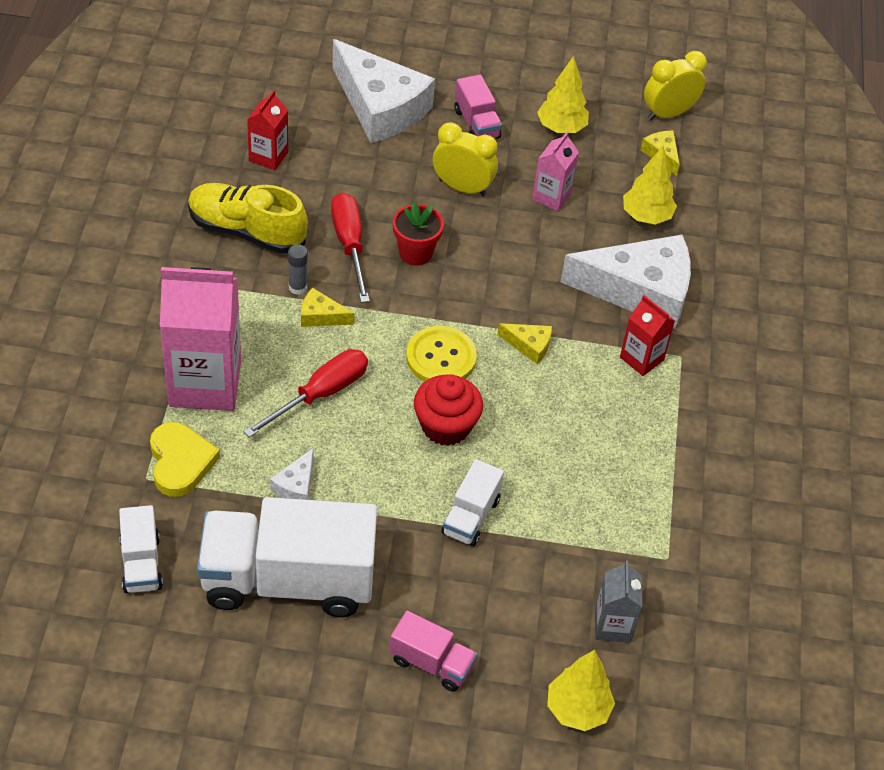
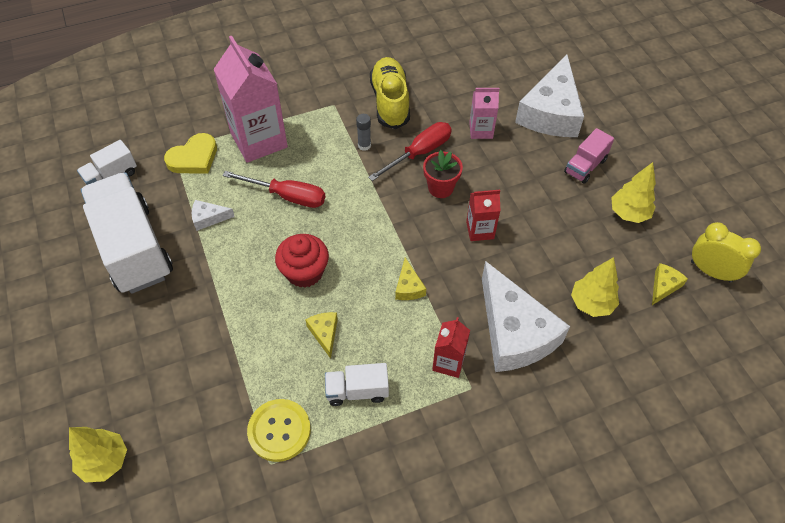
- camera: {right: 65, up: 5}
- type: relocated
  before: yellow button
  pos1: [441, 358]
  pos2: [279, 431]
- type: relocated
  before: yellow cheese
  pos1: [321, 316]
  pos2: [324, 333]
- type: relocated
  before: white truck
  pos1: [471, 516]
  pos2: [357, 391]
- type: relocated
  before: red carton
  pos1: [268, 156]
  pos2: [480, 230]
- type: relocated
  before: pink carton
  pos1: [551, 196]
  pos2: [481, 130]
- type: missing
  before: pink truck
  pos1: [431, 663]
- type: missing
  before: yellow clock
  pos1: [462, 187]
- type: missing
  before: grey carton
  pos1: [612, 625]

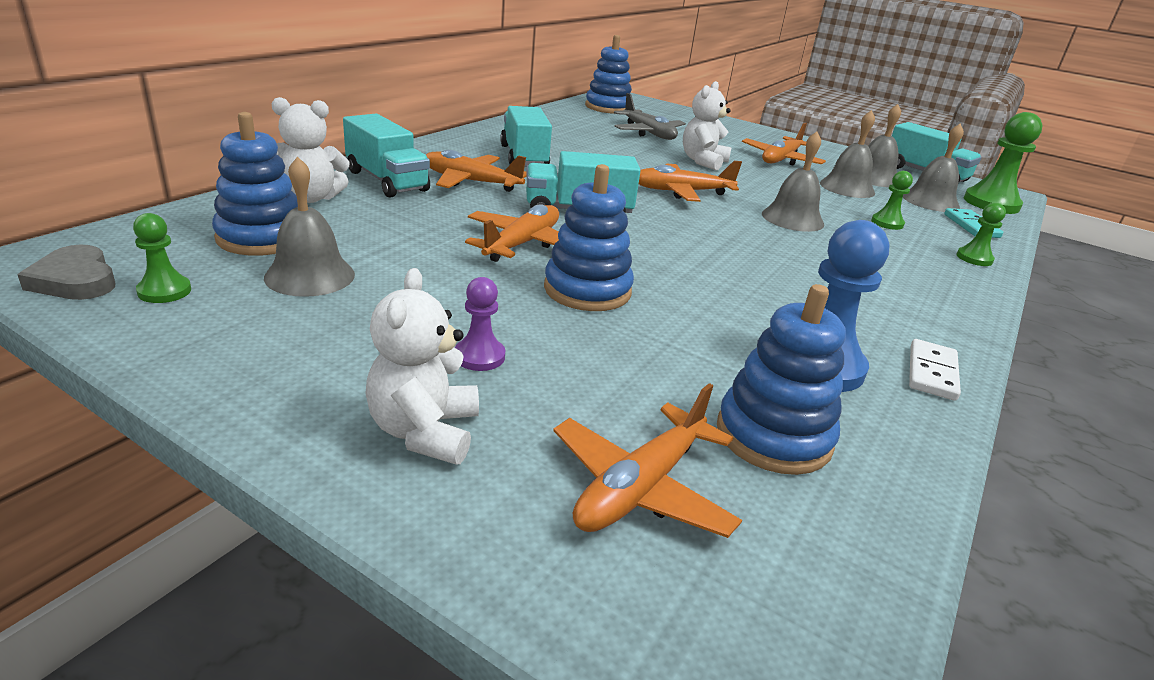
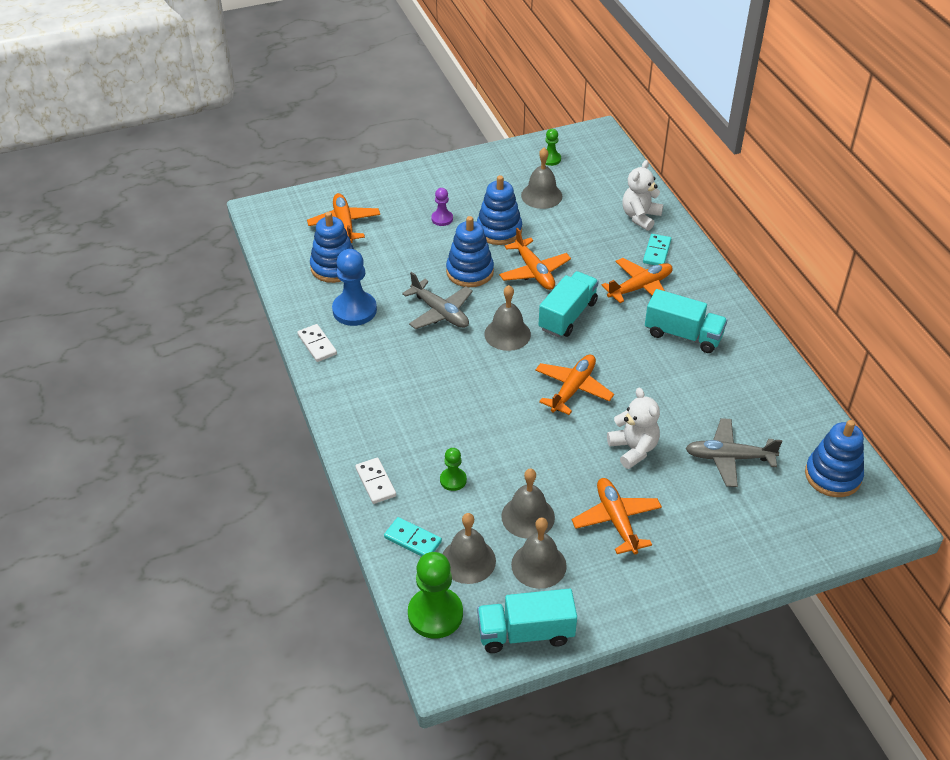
- camera: {right: 130, up: 15}
- type: exchanged
  before: green pawn
  after: white domino
  pos1: [974, 258]
  pos2: [375, 482]
- type: appeared
  after: grey plane
  pos2: [440, 312]
- type: relocated
  before: blue stacking toy
  pos1: [262, 238]
  pos2: [499, 230]
- type: relocated
  before: grey bell
  pos1: [792, 218]
  pos2: [507, 334]
- type: exchanged
  before: turquoise truck
  after: turquoise domino
  pos1: [387, 181]
  pos2: [657, 252]
- type: missing
  before: grey heart
  pos1: [75, 280]
- type: missing
  before: white teddy bear
  pos1: [424, 432]

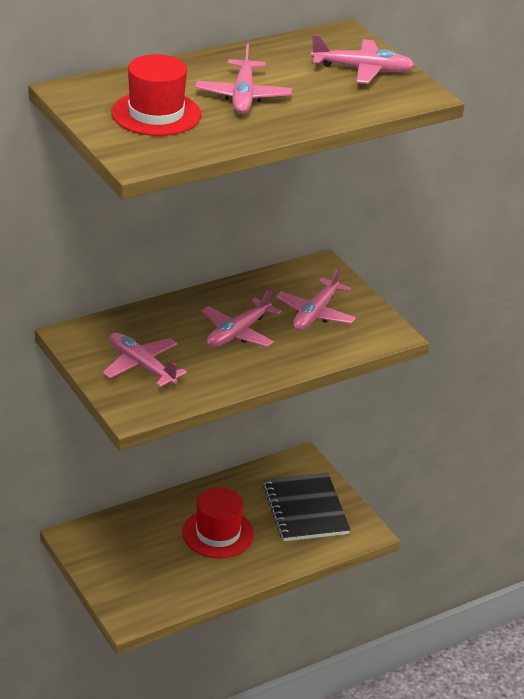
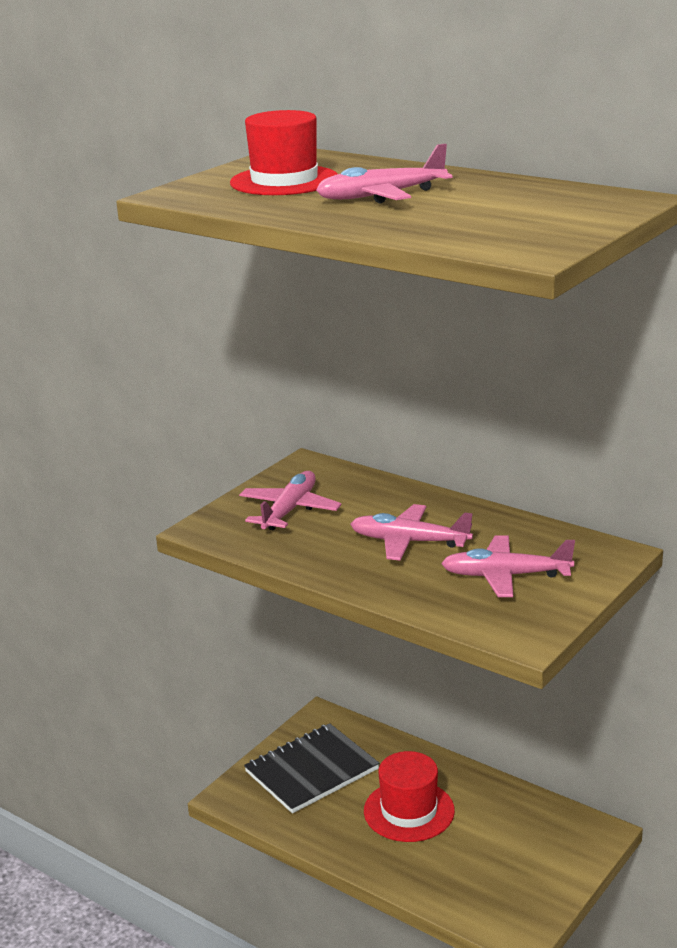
- camera: {right: 70, up: -10}
- type: relocated
  before: black notebook
  pos1: [305, 509]
  pos2: [311, 770]
- type: missing
  before: pink plane
  pos1: [362, 69]

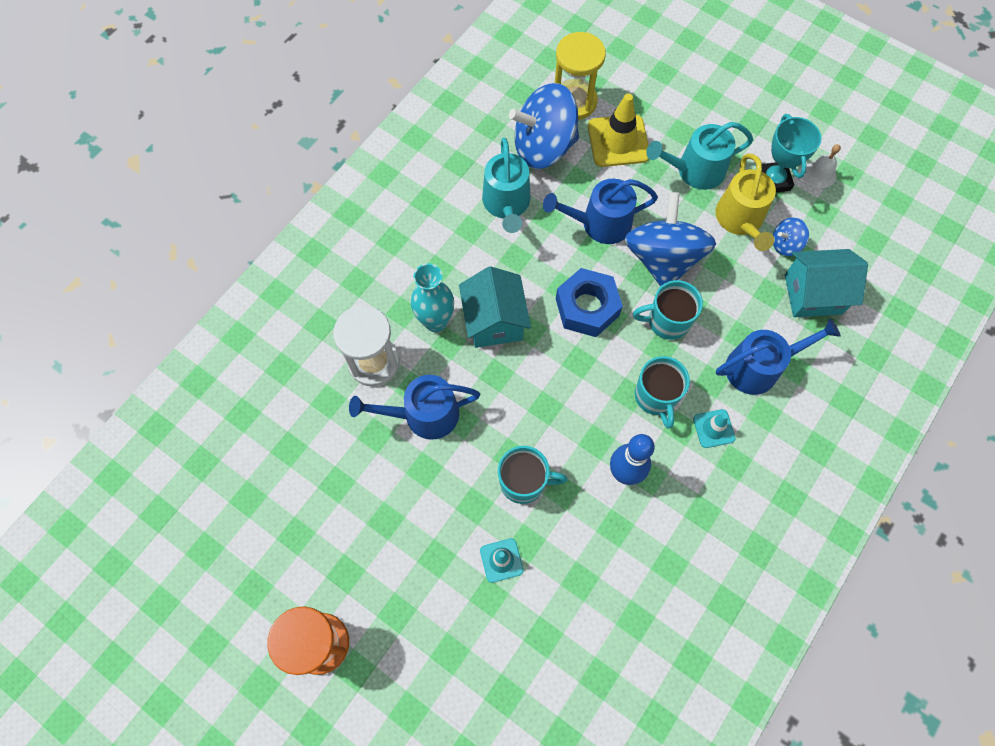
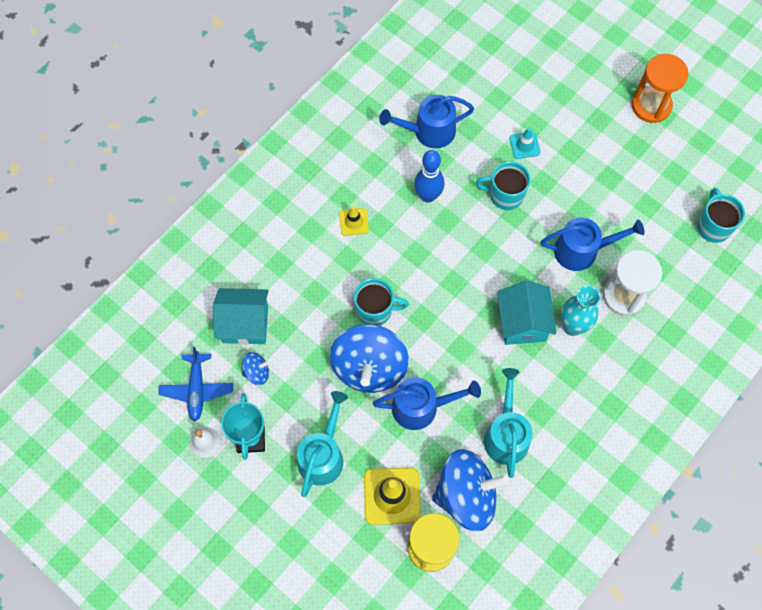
- camera: {right: -175, up: 0}
- type: appeared
  after: blue plane
  pos2: [197, 389]
- type: spun
  before: turquoise watering can
  pos1: [695, 170]
  pos2: [323, 456]
  turn: -60
- type: colour
  before: turquoise traffic cone
  after: yellow traffic cone
  pos1: [713, 428]
  pos2: [353, 222]
- type: relocated
  before: blue watering can
  pos1: [758, 367]
  pos2: [429, 131]
- type: relocated
  before: turquoise mug
  pos1: [656, 397]
  pos2: [713, 226]
- type: missing
  before: blue nut
  pos1: [587, 307]
- type: missing
  before: yellow watering can
  pos1: [740, 220]

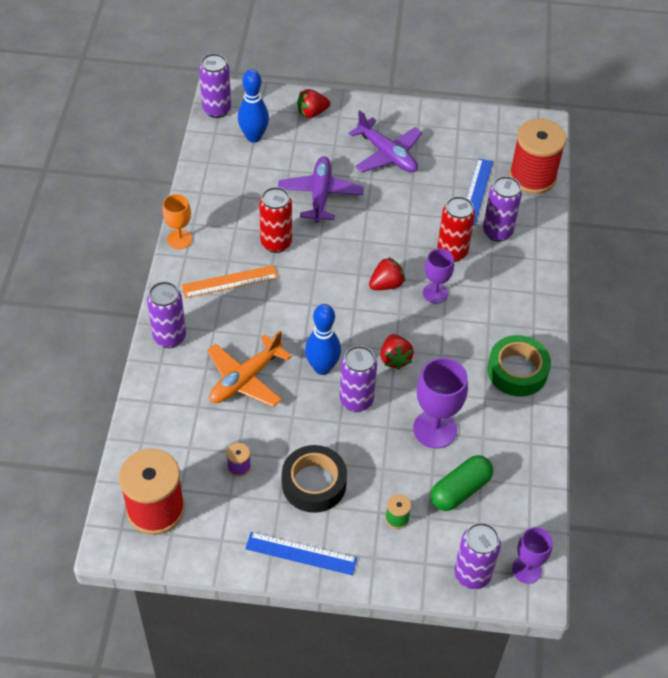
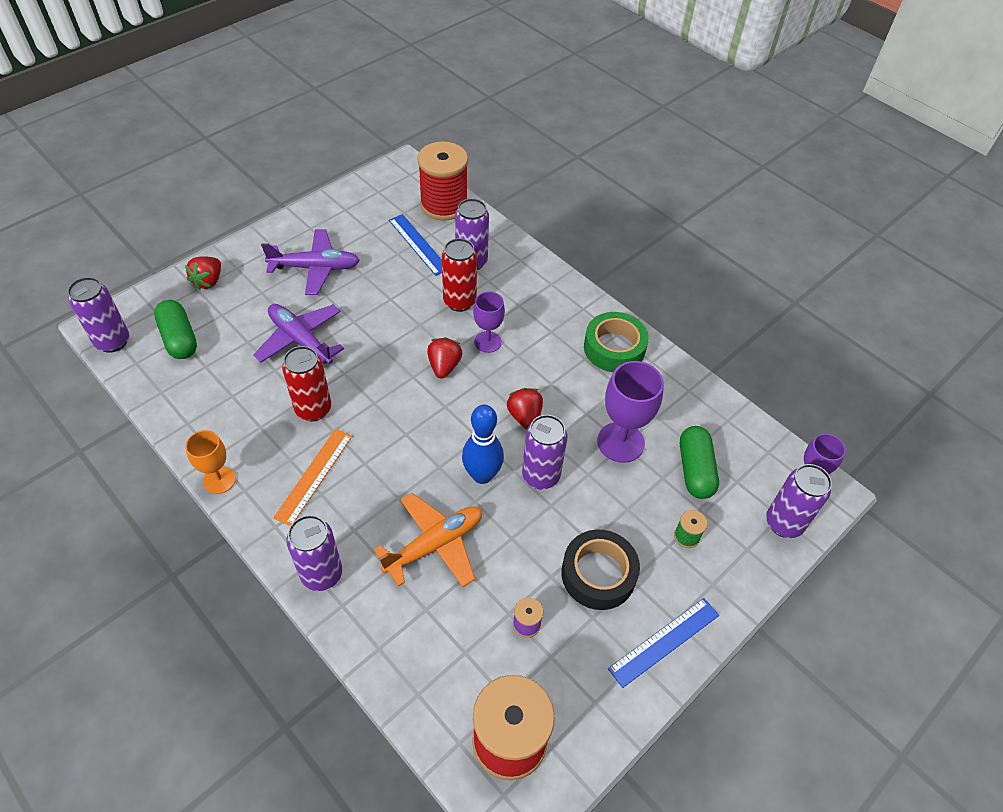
- camera: {right: -50, up: 0}
- type: exchanged
  before: blue bowling pin
  after: green capsule
  pos1: [253, 137]
  pos2: [179, 338]
- type: spun
  before: orange plane
  pos1: [245, 379]
  pos2: [435, 545]
  turn: -120
- type: spun
  before: red strawberry
  pos1: [395, 359]
  pos2: [524, 417]
  turn: -135

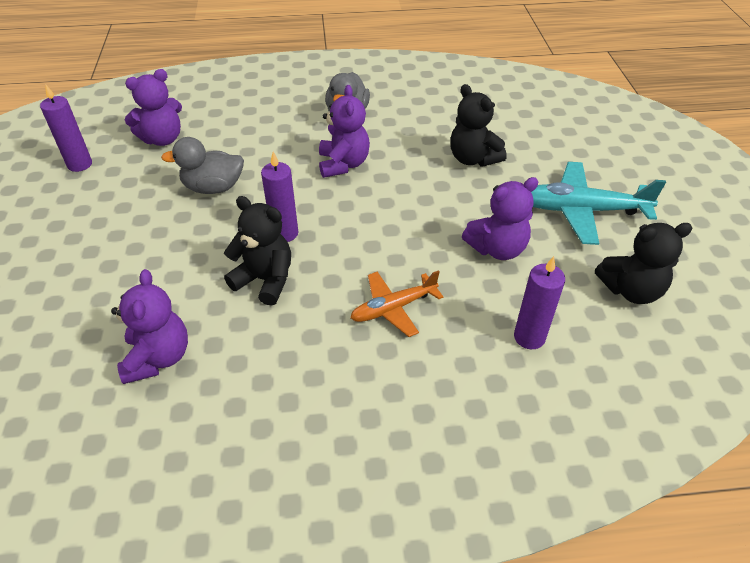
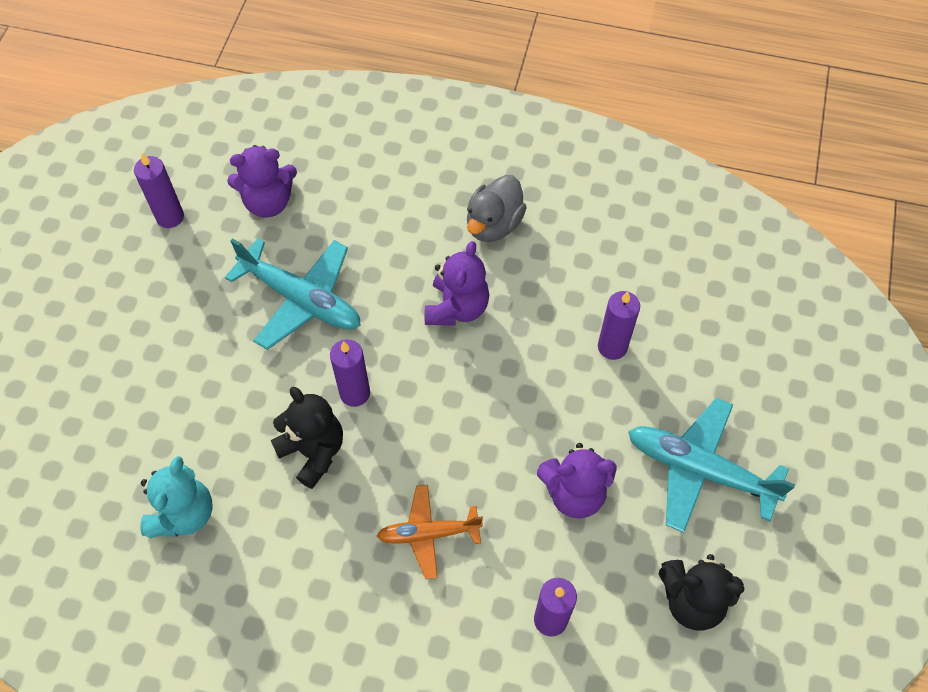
- camera: {right: 20, up: 15}
- type: colour
  before: purple teddy bear
  after: turquoise teddy bear
  pos1: [158, 357]
  pos2: [183, 513]
- type: exchanged
  before: grey duck
  after: turquoise plane
  pos1: [213, 188]
  pos2: [301, 299]
- type: exchanged
  before: black teddy bear
  after: purple candle
  pos1: [473, 159]
  pos2: [612, 347]

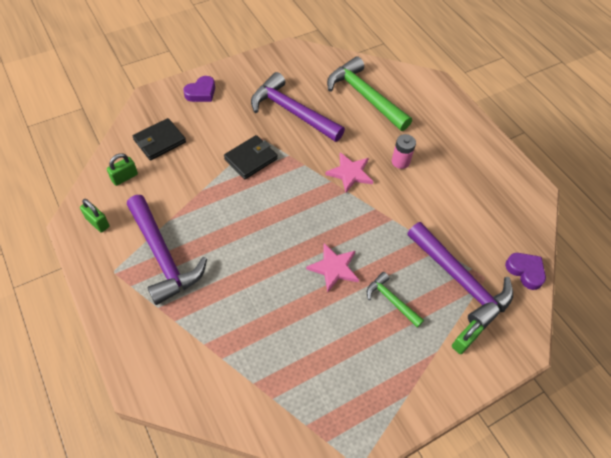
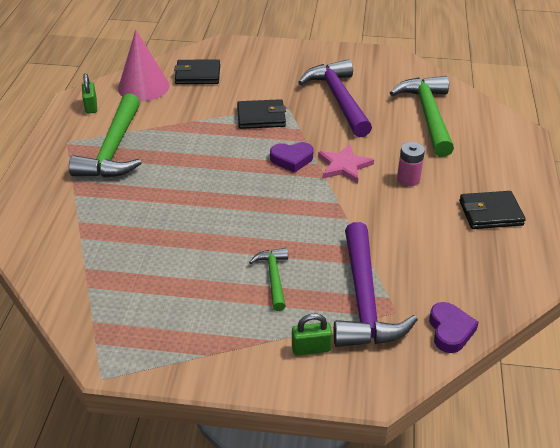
- camera: {right: 40, up: -15}
- type: colour
  before: purple hammer
  after: green hammer
  pos1: [163, 256]
  pos2: [114, 149]
- type: exchanged
  before: green padlock
  after: pink cone
  pos1: [124, 177]
  pos2: [143, 87]
- type: relocated
  before: purple heart
  pos1: [201, 92]
  pos2: [292, 159]
- type: appeared
  after: black wallet
  pos2: [490, 213]
- type: missing
  before: pink star
  pos1: [334, 268]

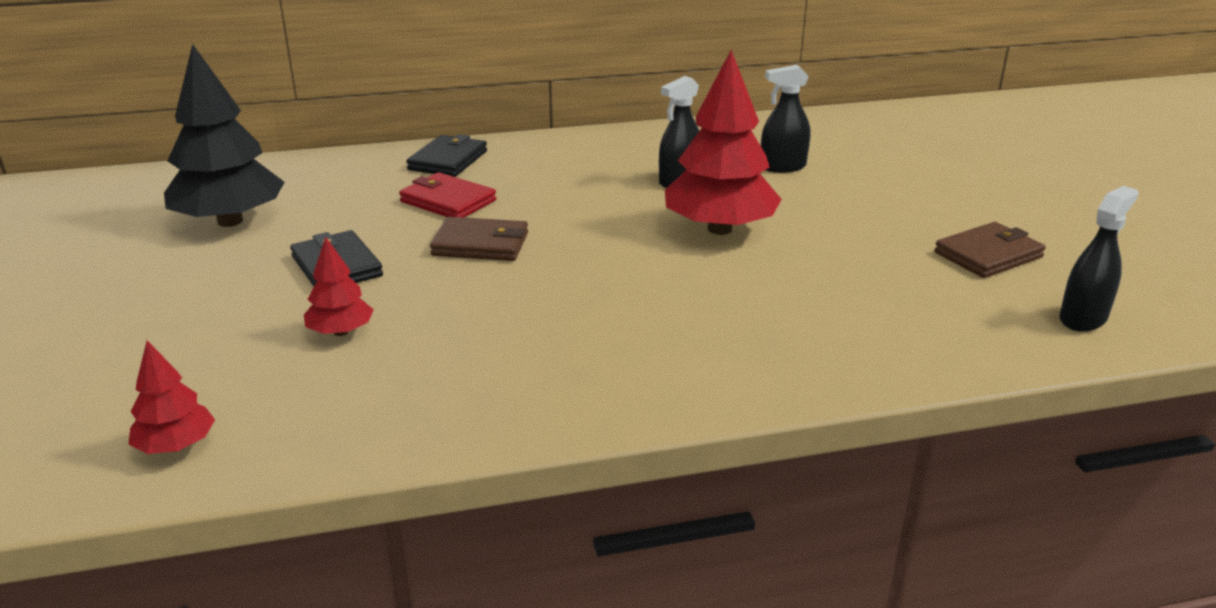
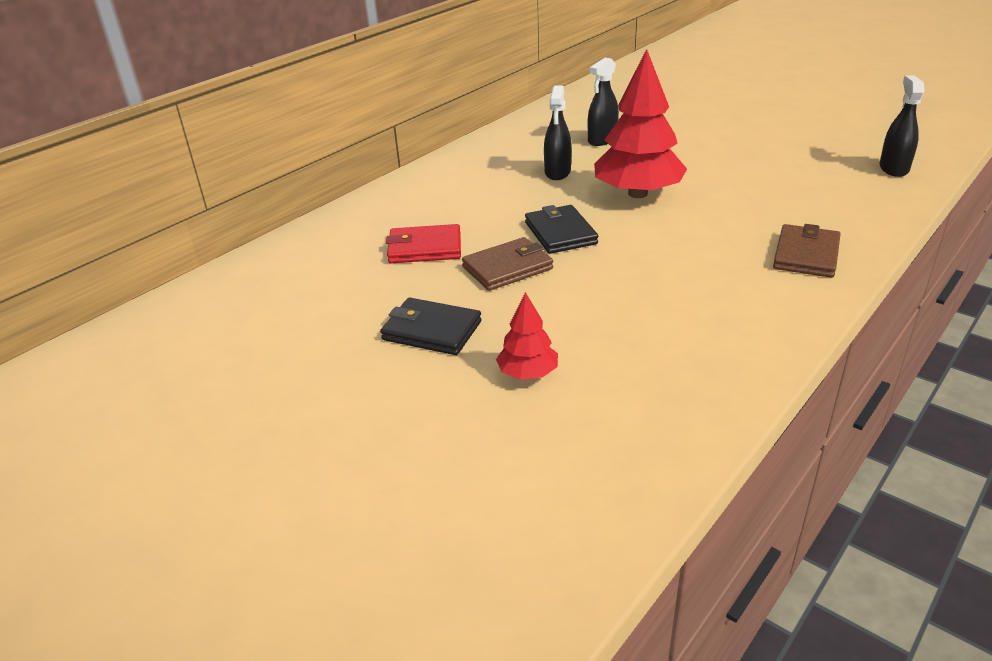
- camera: {right: -35, up: 5}
- type: relocated
  before: black wallet
  pos1: [448, 160]
  pos2: [560, 233]
- type: relocated
  before: brown wallet
  pos1: [988, 255]
  pos2: [806, 255]
- type: missing
  before: red tree
  pos1: [176, 446]
- type: missing
  before: black tree
  pos1: [230, 221]

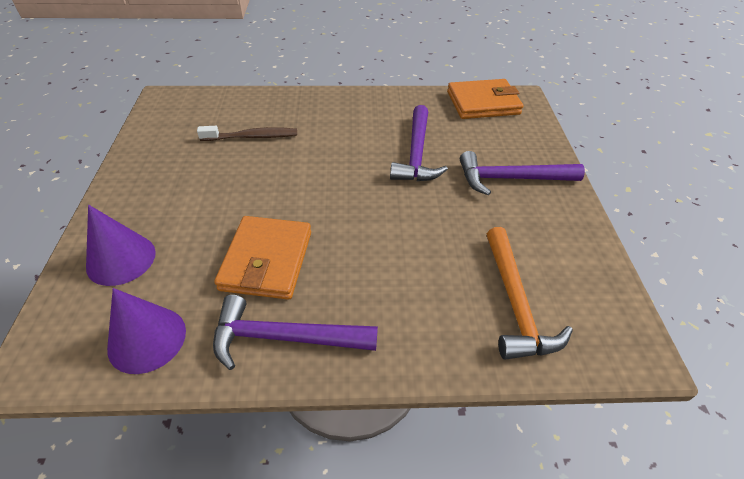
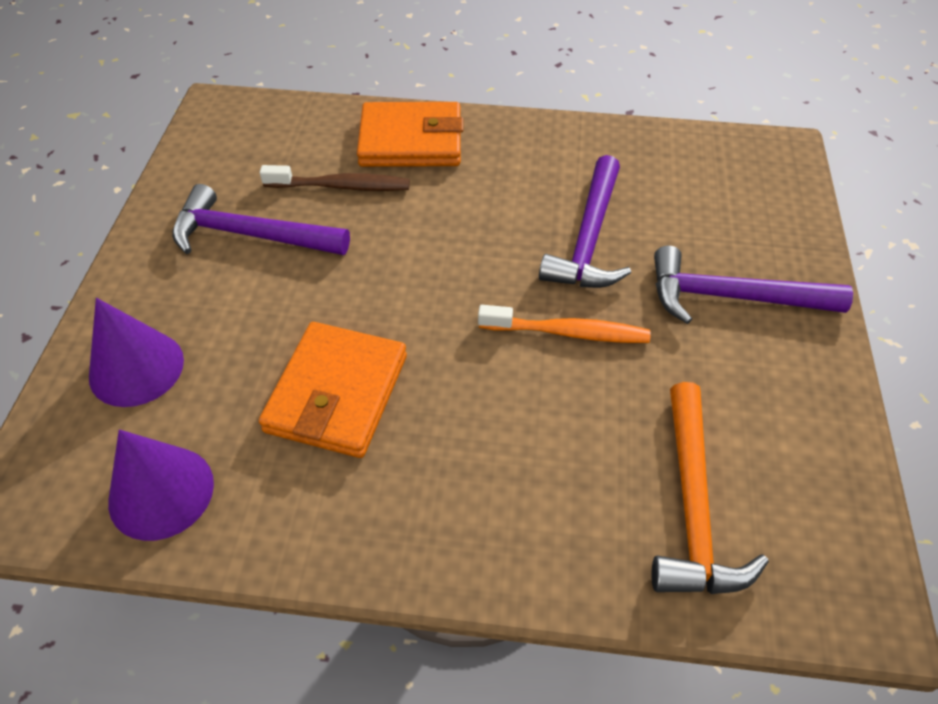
- camera: {right: 10, up: 5}
- type: relocated
  before: purple hammer
  pos1: [284, 337]
  pos2: [251, 235]
- type: relocated
  before: orange wallet
  pos1: [483, 103]
  pos2: [411, 141]
- type: appeared
  after: orange toothbrush
  pos2: [568, 332]

